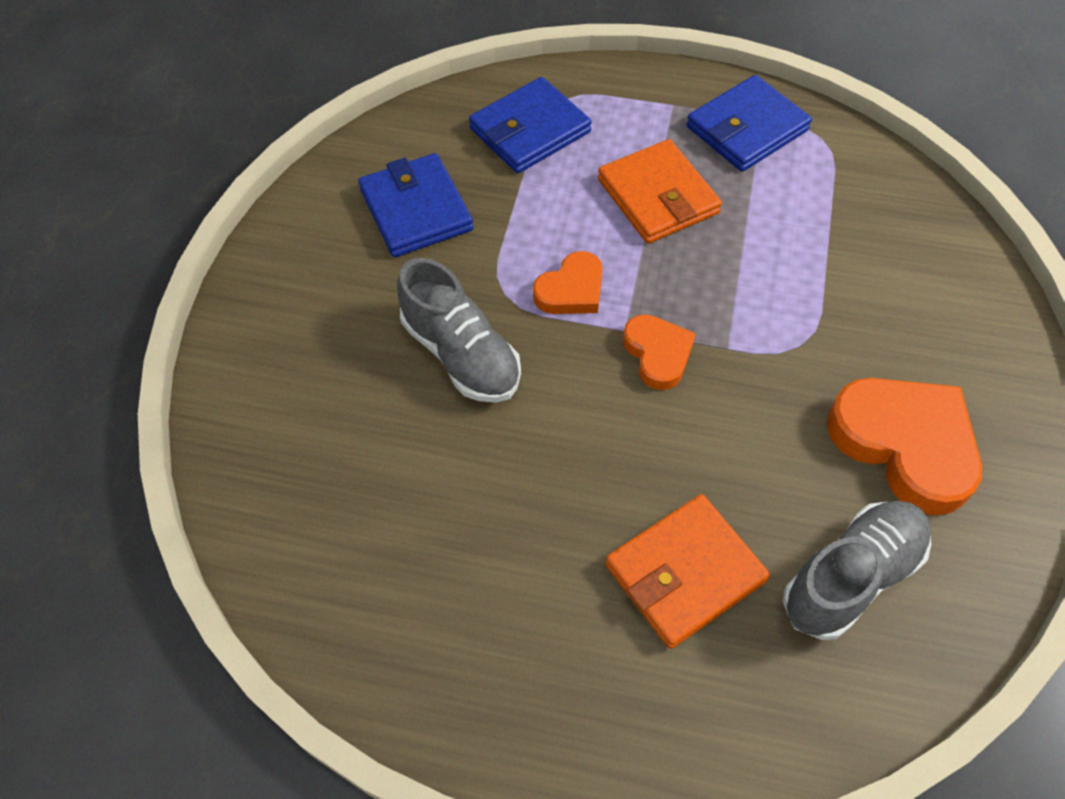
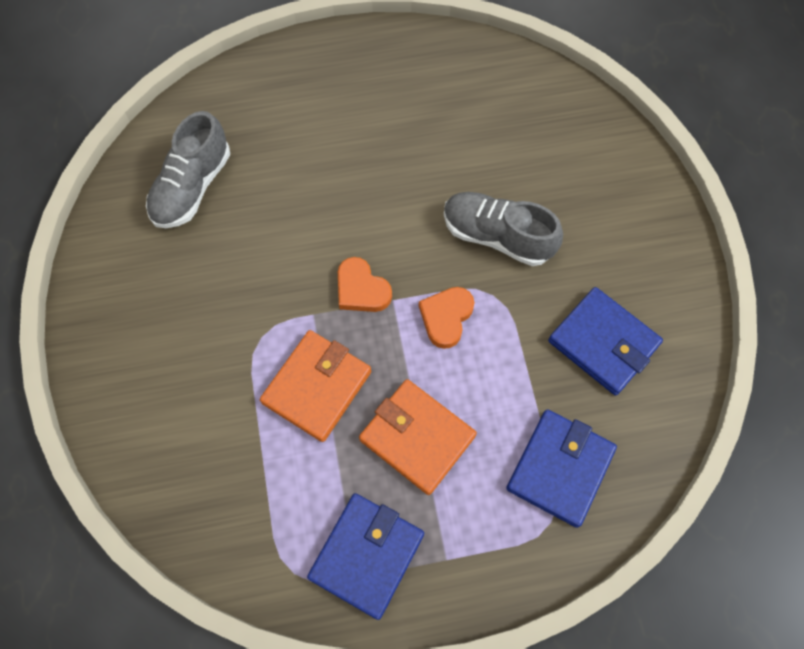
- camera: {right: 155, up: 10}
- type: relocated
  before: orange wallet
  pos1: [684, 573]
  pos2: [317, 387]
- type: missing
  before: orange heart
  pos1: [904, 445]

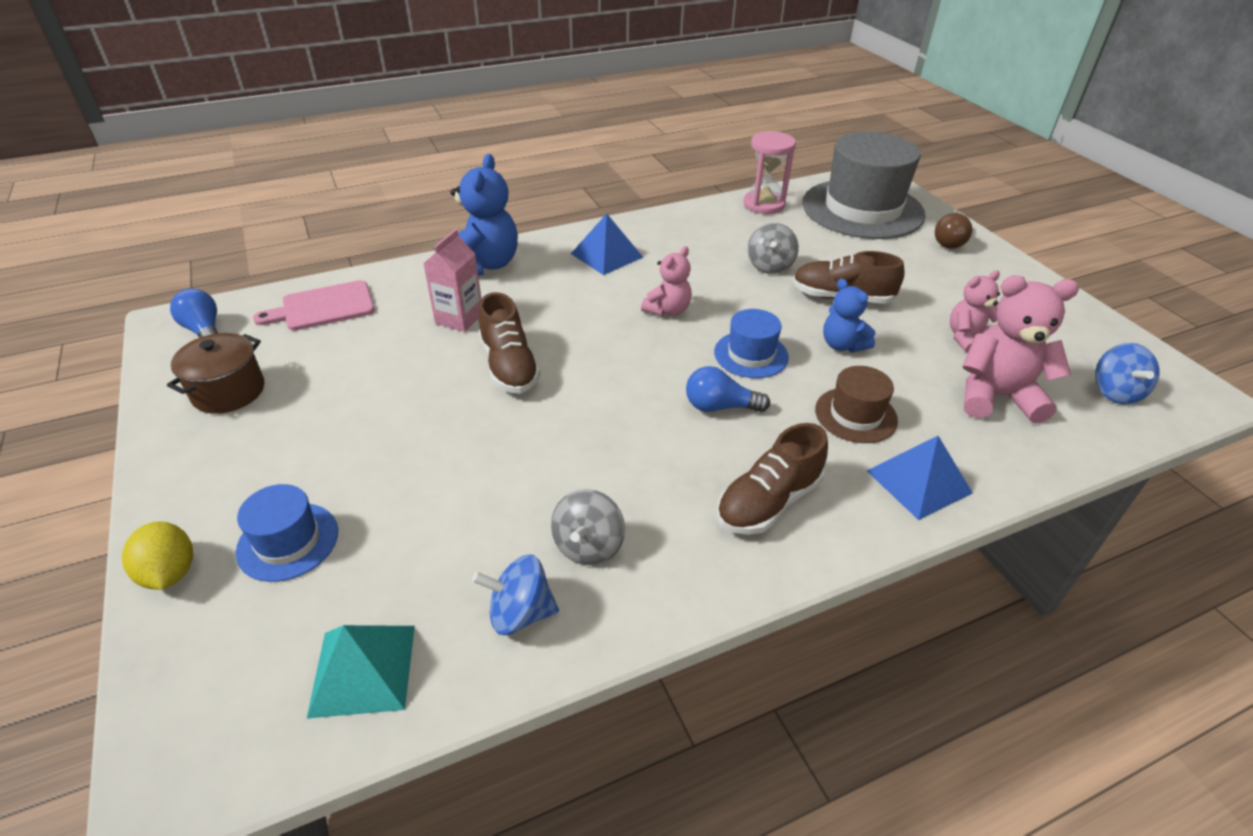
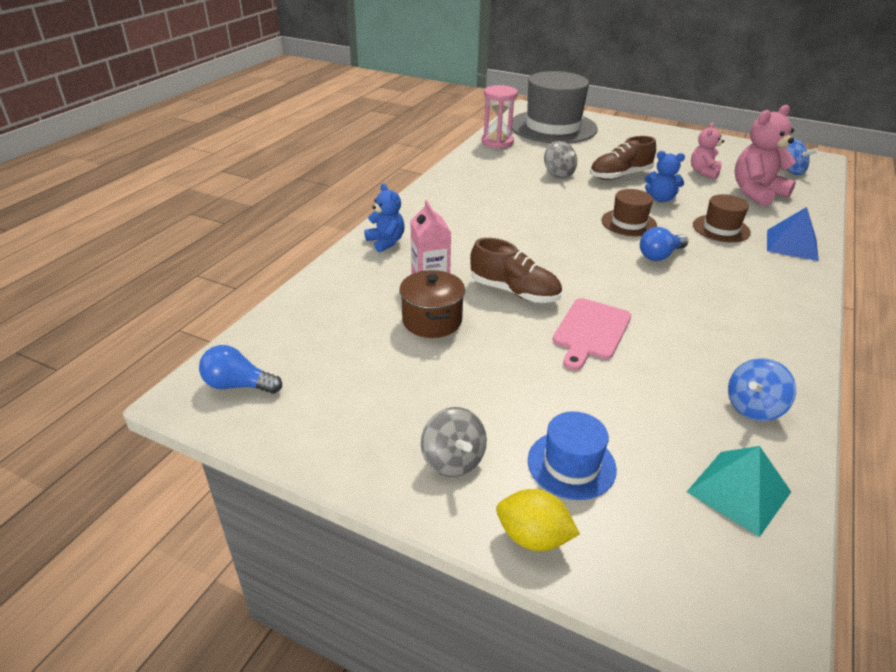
- camera: {right: -40, up: -5}
- type: size
  before: blue teddy bear
  pos1: [484, 265]
  pos2: [386, 242]
  scale: 0.6
- type: relocated
  before: brown pot
  pos1: [228, 391]
  pos2: [432, 320]
- type: relocated
  before: grey spinning top
  pos1: [588, 546]
  pos2: [453, 460]
- type: relocated
  before: pink cutting board
  pos1: [323, 307]
  pos2: [591, 331]
- type: colour
  before: blue hat
  after: brown hat
  pos1: [751, 354]
  pos2: [628, 223]
- type: missing
  before: blue pyramid
  pos1: [606, 255]
- type: missing
  before: pink teddy bear
  pos1: [668, 310]
- type: missing
  before: brown shoe
  pos1: [768, 502]
- type: missing
  before: brown light bulb
  pos1: [951, 242]

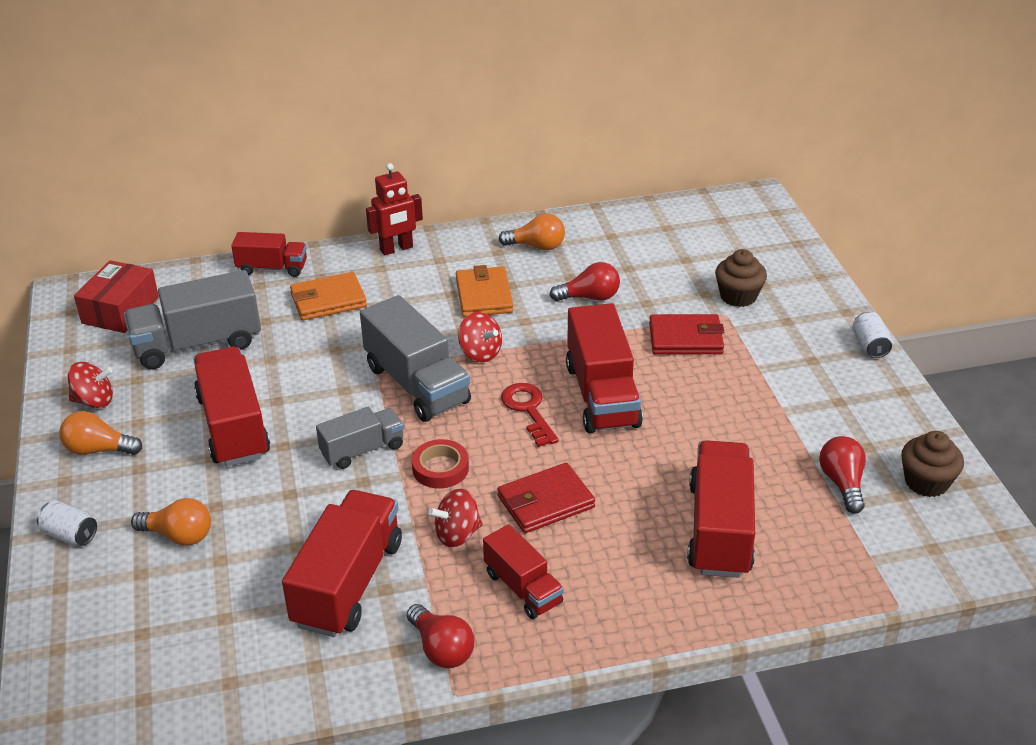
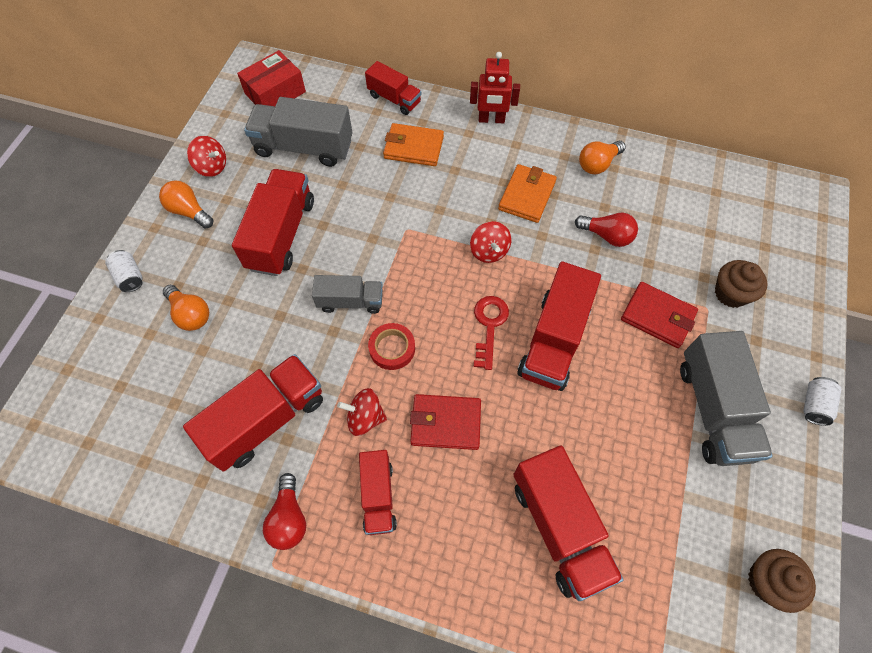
- camera: {right: 30, up: 25}
- type: spun
  before: red truck
  pos1: [719, 529]
  pos2: [559, 527]
  turn: 120
- type: spun
  before: orange light bulb
  pos1: [536, 246]
  pos2: [598, 164]
  turn: 105
- type: relocated
  before: grey truck
  pos1: [417, 384]
  pos2: [713, 409]
- type: missing
  before: red light bulb
  pos1: [842, 483]

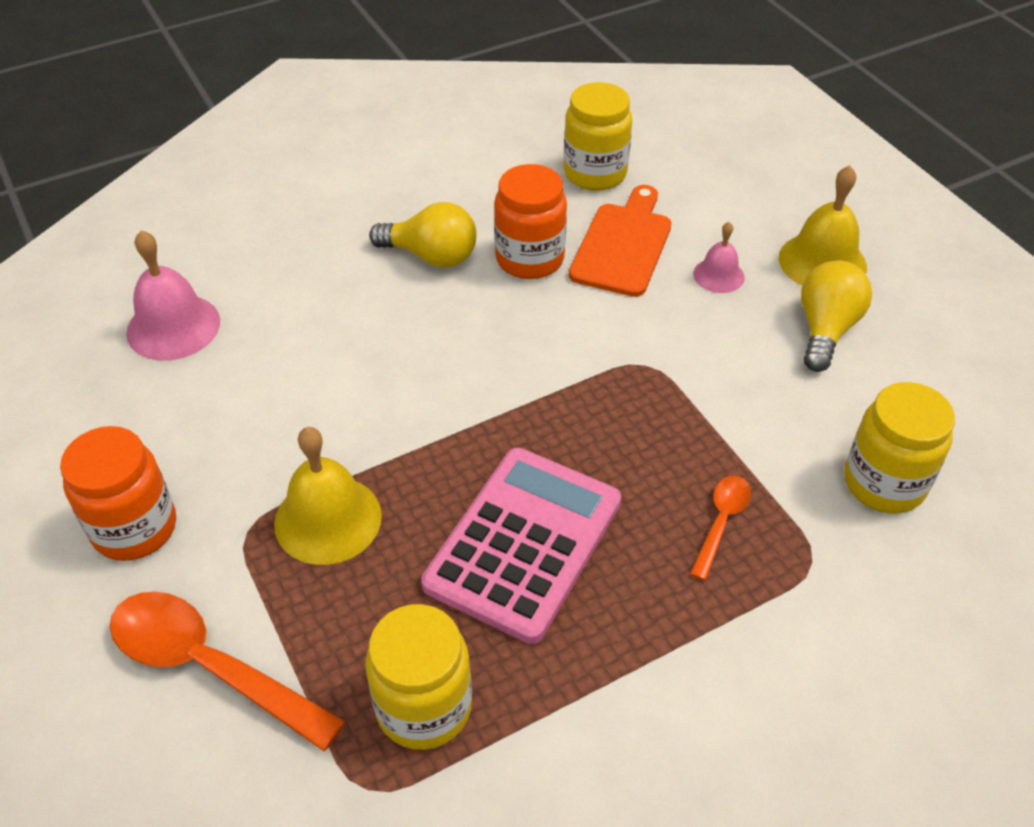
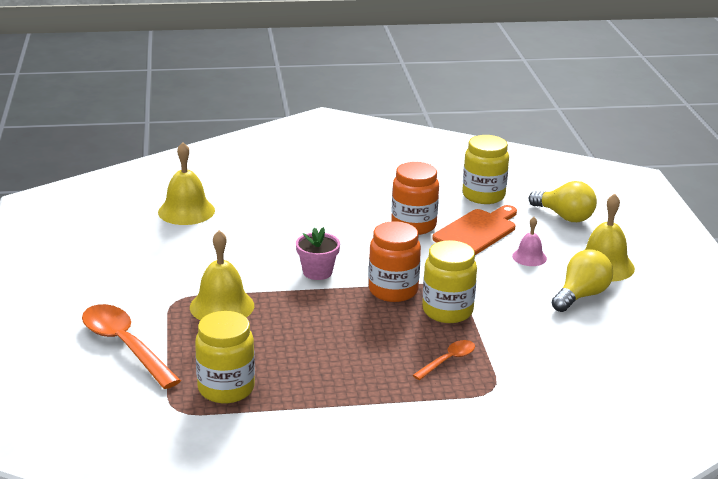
- camera: {right: 20, up: -20}
- type: colour
  before: pink bell
  after: yellow bell
  pos1: [173, 327]
  pos2: [186, 211]
- type: appeared
  after: pink flower pot
  pos2: [317, 272]
- type: relocated
  before: orange jar
  pos1: [135, 528]
  pos2: [393, 290]
- type: relocated
  before: yellow jar
  pos1: [884, 483]
  pos2: [447, 311]
- type: relocated
  before: yellow light bulb
  pos1: [431, 256]
  pos2: [564, 216]
- type: missing
  before: pink calculator
  pos1: [524, 543]

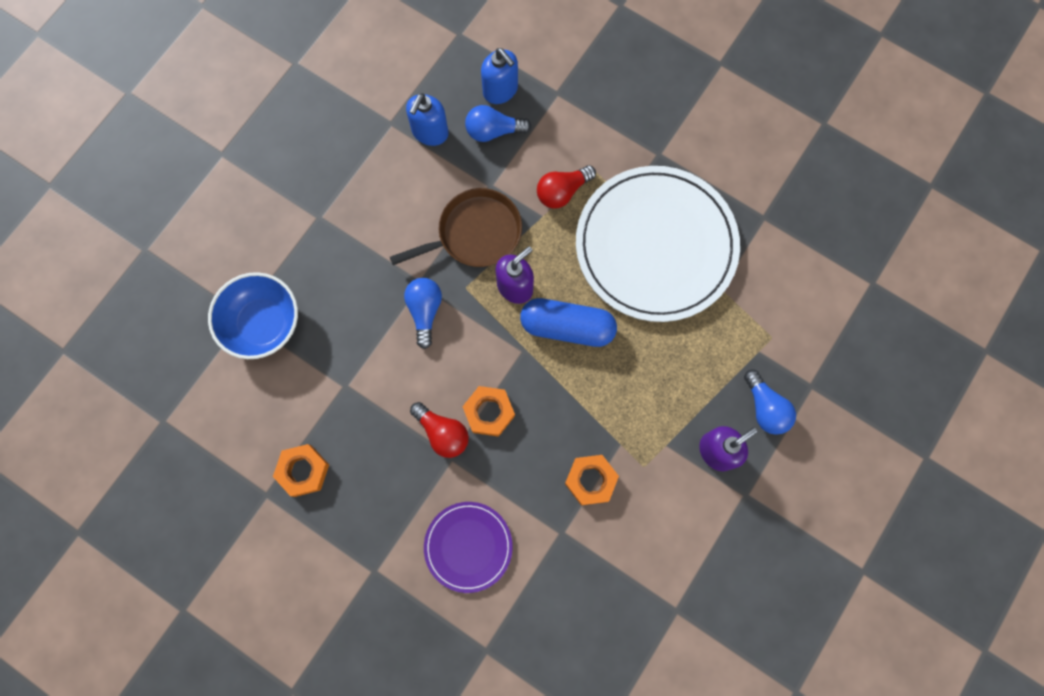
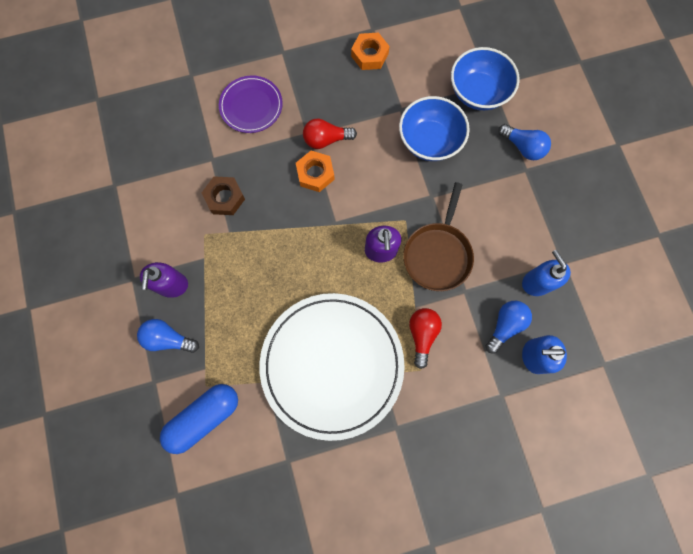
- camera: {right: 130, up: 0}
- type: relocated
  before: blue capsule
  pos1: [567, 327]
  pos2: [204, 417]
- type: colour
  before: orange nut
  after: brown nut
  pos1: [590, 480]
  pos2: [225, 198]
- type: appeared
  after: blue bowl
  pos2: [429, 140]
- type: relocated
  before: blue light bulb
  pos1: [425, 311]
  pos2: [523, 147]

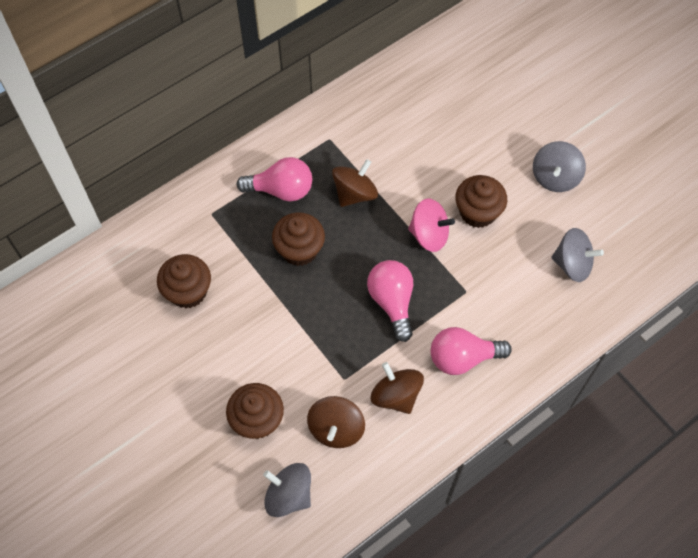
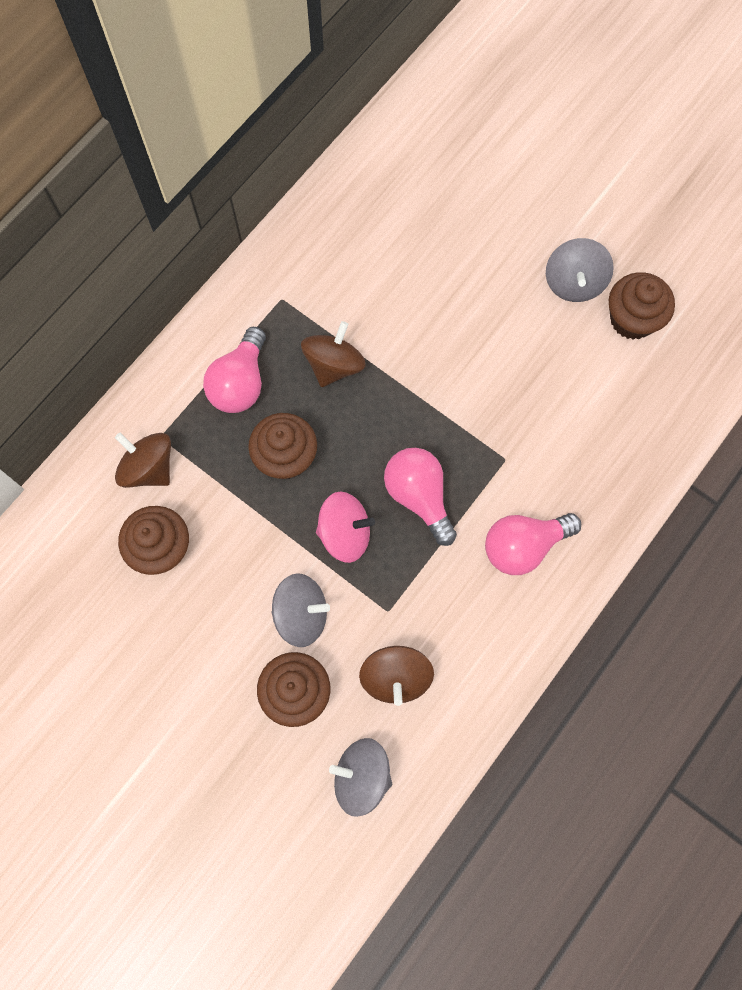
- camera: {right: -15, up: 10}
- type: relocated
  before: brown spinning top
  pos1: [396, 395]
  pos2: [149, 468]
- type: spun
  before: pink light bulb
  pos1: [281, 190]
  pos2: [240, 383]
  turn: 120
- type: relocated
  before: grey spinning top
  pos1: [572, 264]
  pos2: [301, 614]
- type: relocated
  before: pink spinning top
  pos1: [429, 235]
  pos2: [345, 533]
- type: relocated
  before: brown cupcake
  pos1: [477, 212]
  pos2: [632, 319]

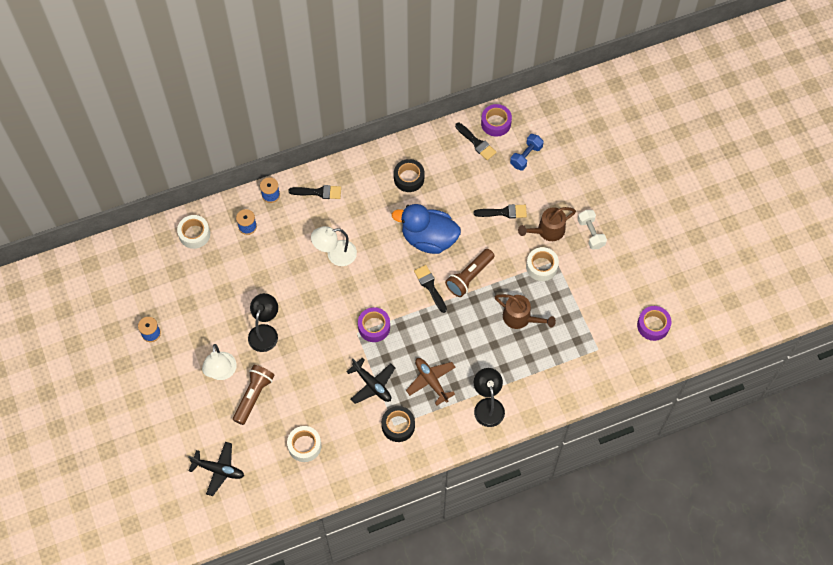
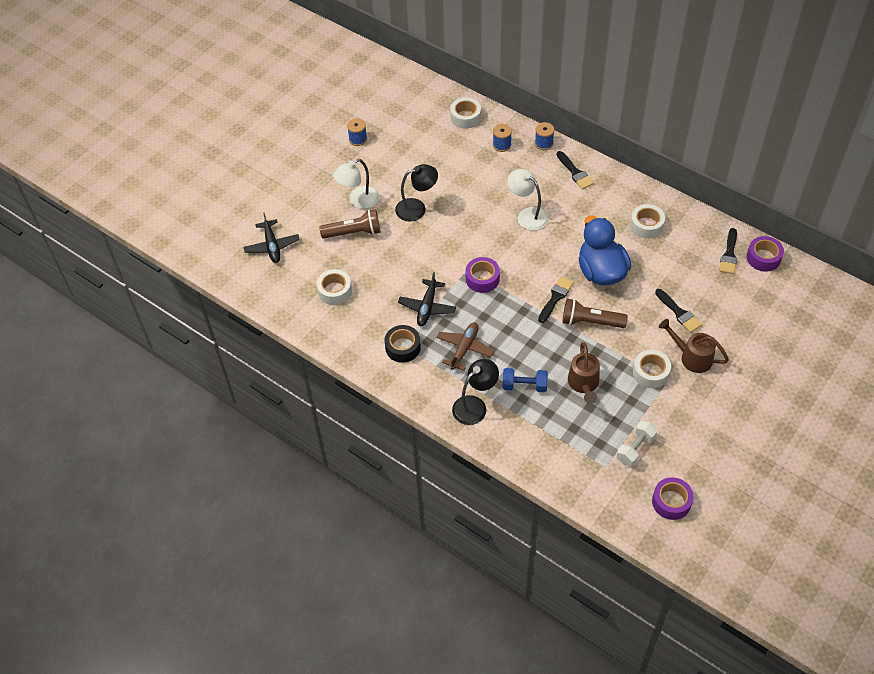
- camera: {right: 60, up: -10}
- type: relocated
  before: blue dumbbell
  pos1: [526, 156]
  pos2: [524, 386]
- type: relocated
  before: white dumbbell
  pos1: [591, 233]
  pos2: [635, 448]
- type: colour
  before: black tape
  after: white tape
  pos1: [409, 178]
  pos2: [646, 225]

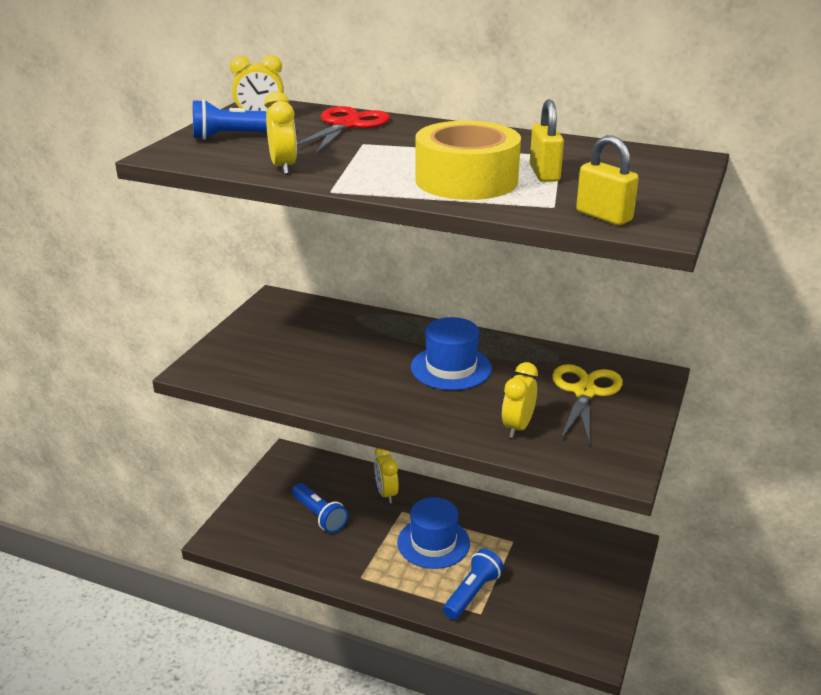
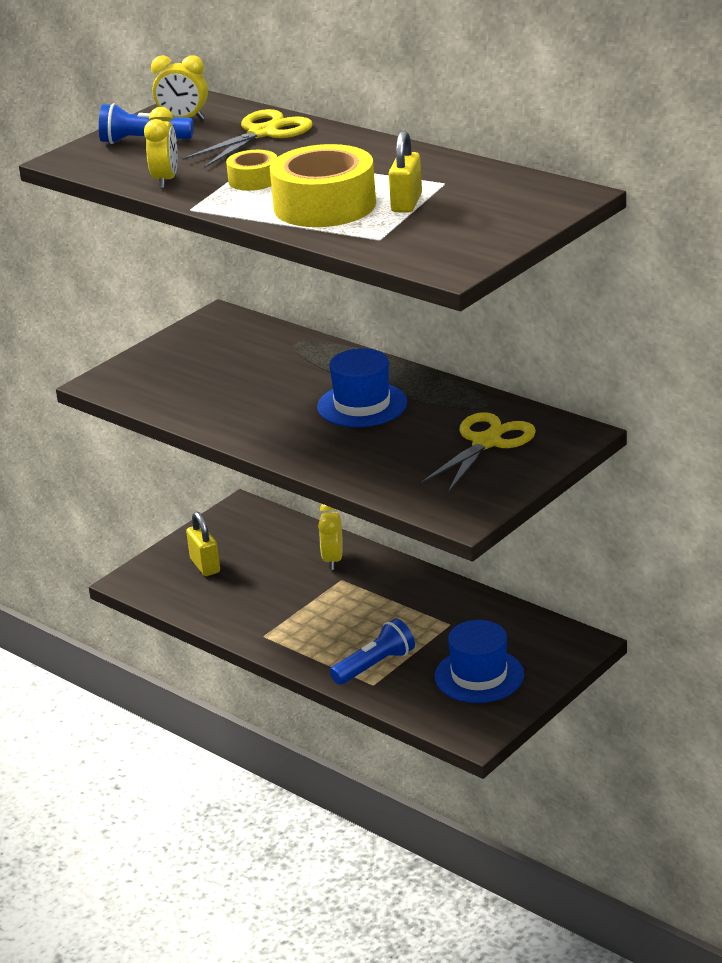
- camera: {right: 20, up: 0}
- type: colour
  before: red scissors
  after: yellow scissors
  pos1: [346, 125]
  pos2: [262, 133]
- type: relocated
  before: yellow padlock
  pos1: [604, 216]
  pos2: [205, 565]
- type: appeared
  after: yellow tape
  pos2: [253, 180]
- type: relocated
  before: blue hat
  pos1: [433, 543]
  pos2: [479, 676]
- type: missing
  before: blue flashlight
  pos1: [319, 516]
- type: missing
  before: yellow clock
  pos1: [517, 427]

